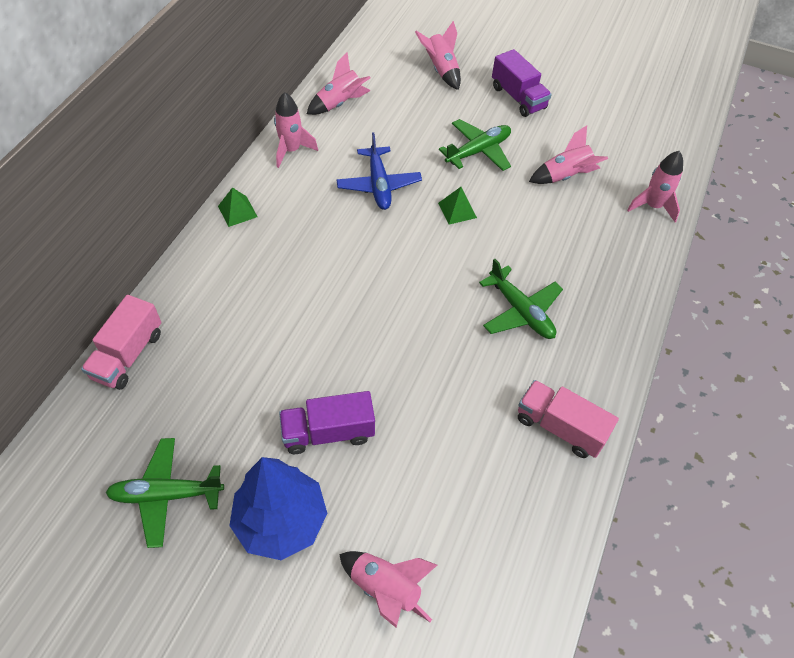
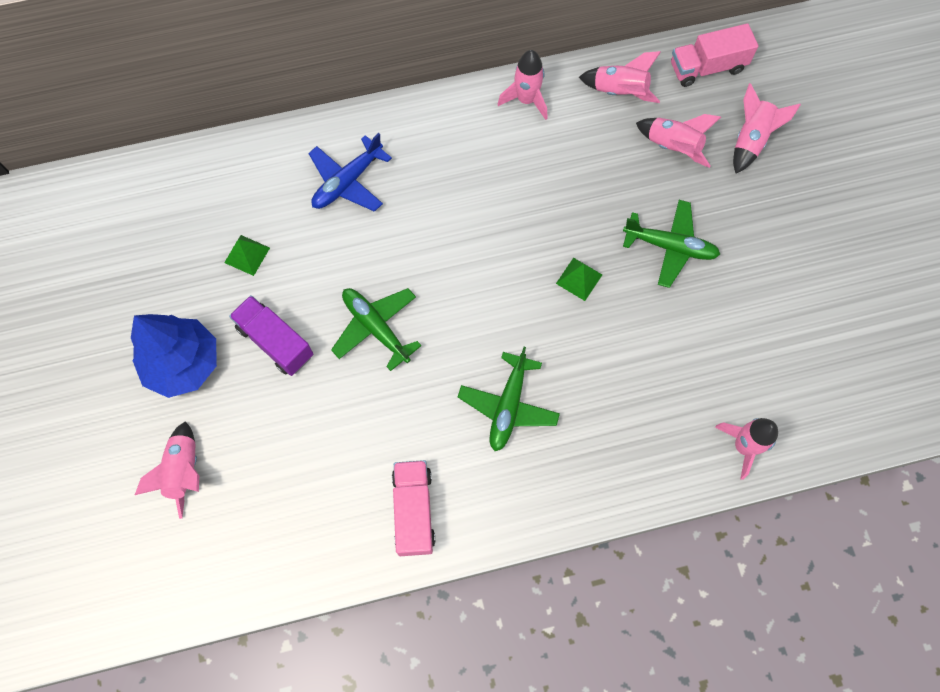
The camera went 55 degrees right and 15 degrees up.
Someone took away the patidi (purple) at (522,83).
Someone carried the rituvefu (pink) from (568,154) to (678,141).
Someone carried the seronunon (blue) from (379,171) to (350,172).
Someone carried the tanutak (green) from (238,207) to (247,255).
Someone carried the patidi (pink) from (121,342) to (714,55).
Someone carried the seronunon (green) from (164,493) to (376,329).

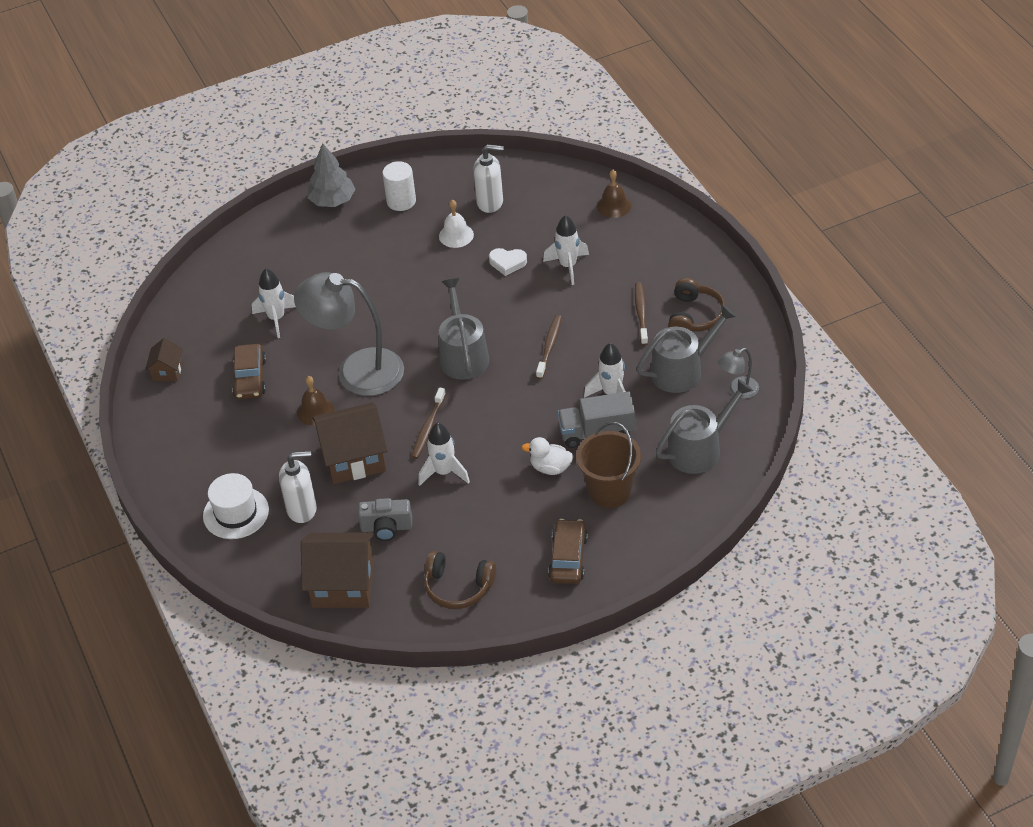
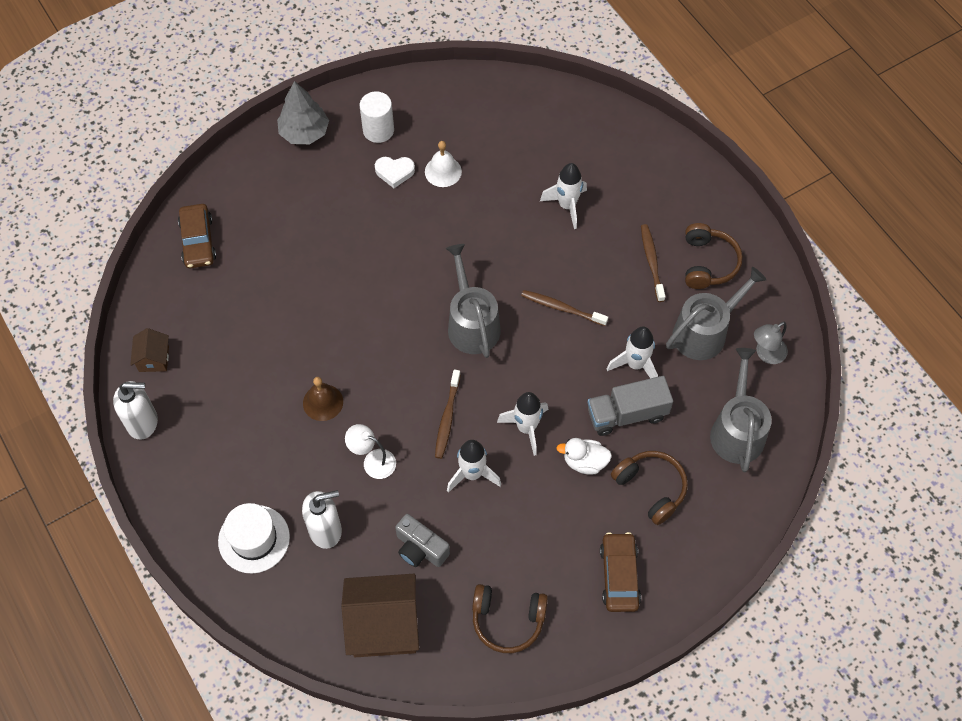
The camera went 10 degrees left and 15 degrees up.
Someone carried the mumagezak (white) from (488,178) to (135,410).
Someone took away the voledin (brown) at (614,194).
Someone carried the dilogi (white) from (508,262) to (395,172).
Someone carried the rituvefu (white) from (274,303) to (522,424).
Someone took away the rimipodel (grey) at (349,334).
Someone rotated the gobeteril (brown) at (549,347) by 75 degrees counterclockwise.
Someone carried the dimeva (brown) from (249,371) to (197,236).
Someone rotated the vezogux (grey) at (704,426) by 45 degrees counterclockwise.
Someone swapped the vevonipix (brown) at (349,443) for the rimipodel (white) at (370,451).
Someone swapped the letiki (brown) at (608,465) for the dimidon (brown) at (649,488).
Someone rotated the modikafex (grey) at (385,519) by 45 degrees clockwise.

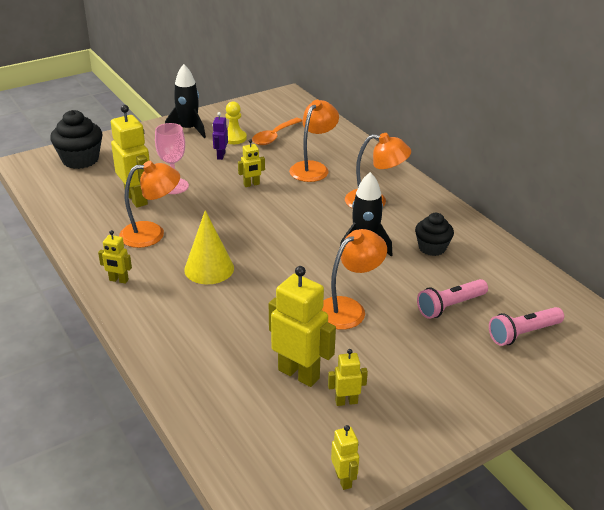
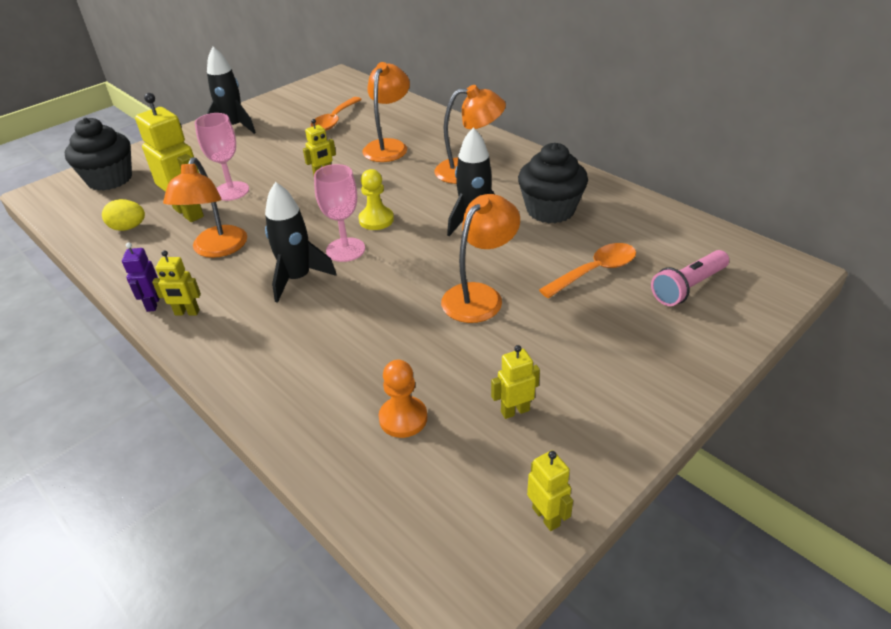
The camera went 10 degrees left and 5 degrees up.
Someone carried the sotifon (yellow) from (236,122) to (376,199).
Someone carried the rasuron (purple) from (220,136) to (141,277).
Someone rotated the rimipodel (orange) at (149,204) by 120 degrees clockwise.
Someone swapped the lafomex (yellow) at (209,247) for the rituvefu (black) at (300,242).
Someone scaled the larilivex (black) at (434,234) by 1.52.
Someone took away the rasuron (yellow) at (302,326).
Someone swapped the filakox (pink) at (452,299) for the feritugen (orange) at (587,270).
Someone put down the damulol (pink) at (339,213).
Someone put down the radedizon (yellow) at (123,215).
Someone put down the sotifon (orange) at (403,399).

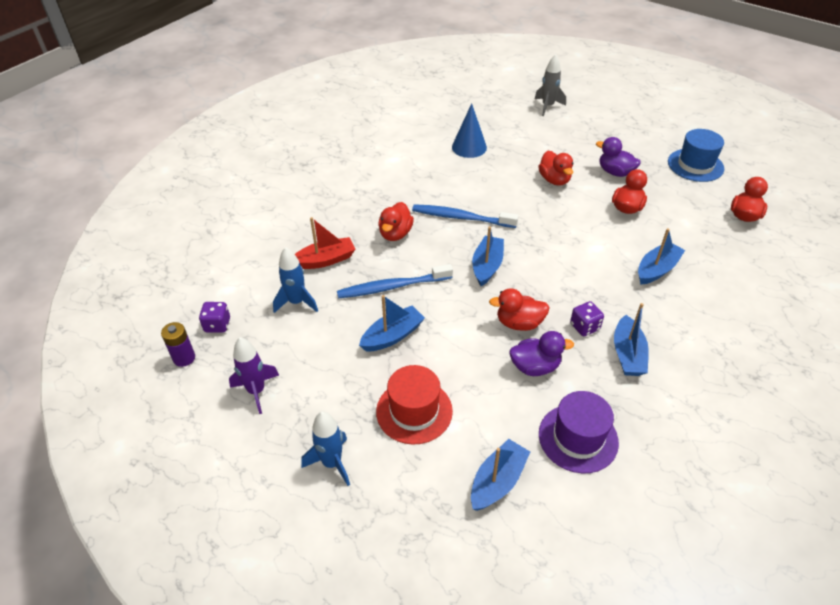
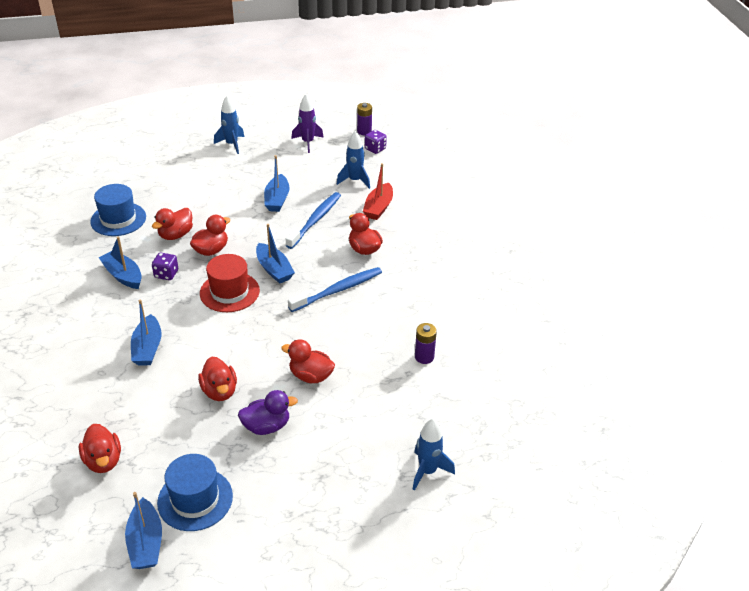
The camera went 130 degrees right and 5 degrees down.
Someone repainted the rituvefu (grey) at (550,85), which became the rituvefu (blue) at (433,455).
Someone swapped the lafomex (blue) at (469,130) for the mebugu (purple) at (426,343).
Someone repainted the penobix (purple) at (541,353), which became the penobix (red) at (172,224).
Someone carried the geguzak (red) from (414,404) to (230,283).
Someone repainted the geguzak (purple) at (579,432), which became the geguzak (blue) at (118,210).
Someone carried the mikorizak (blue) from (500,475) to (143,530).

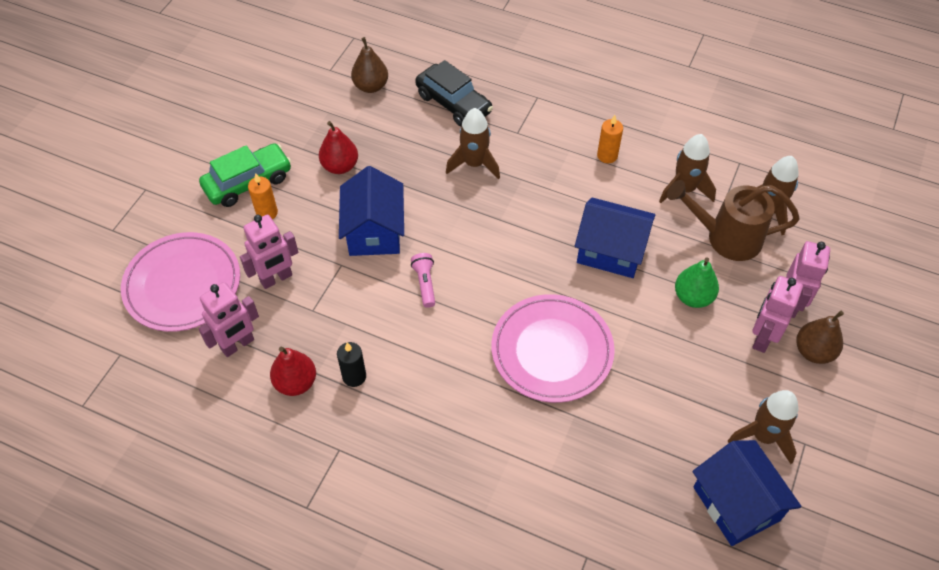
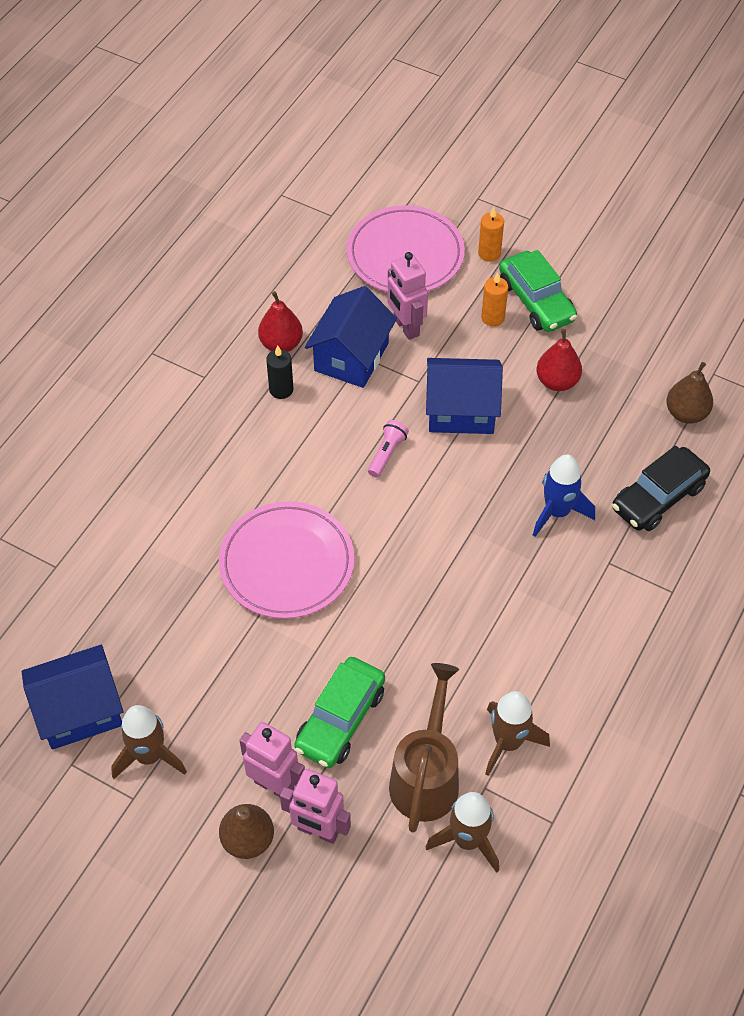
The camera went 95 degrees right and 0 degrees up.
Someone repainted the rituvefu (brown) at (473,144), which became the rituvefu (blue) at (564,495).
Someone carried the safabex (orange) from (610,139) to (491,234).
Someone carried the vevonipix (blue) from (615,237) to (351,337).
Someone rotated the filakox (pink) at (423,280) by 60 degrees counterclockwise.
Someone swapped the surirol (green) at (697,282) for the dimeva (green) at (339,712).
Someone took away the rasuron (pink) at (228,319).

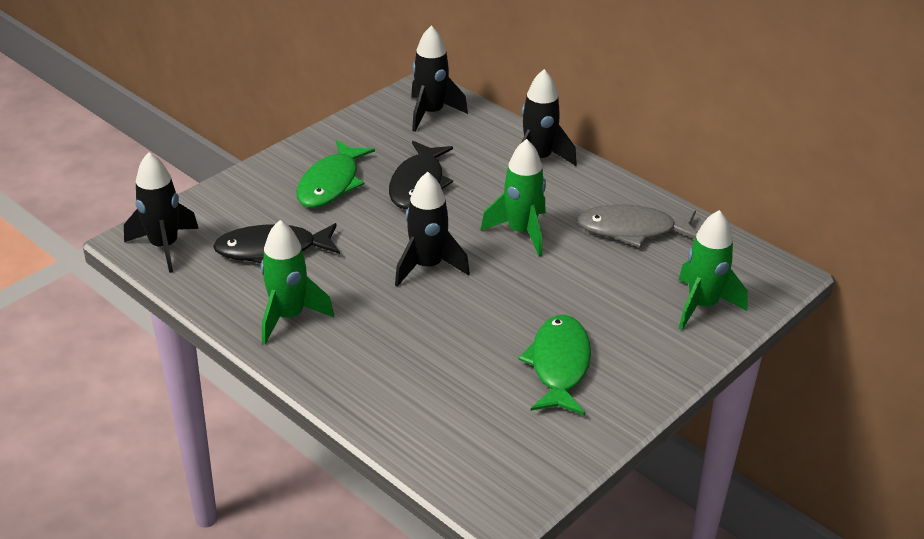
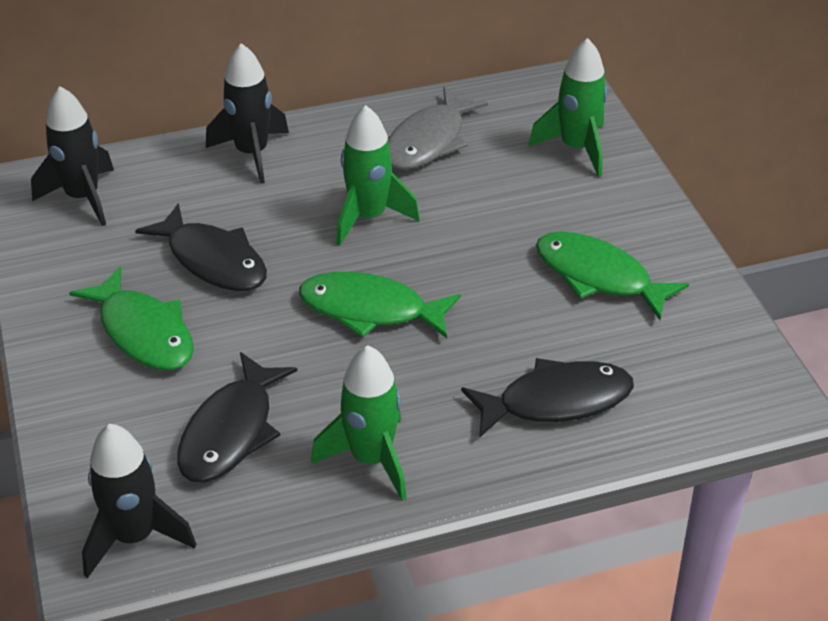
The camera went 60 degrees left and 5 degrees up.
Someone swapped the rituvefu (black) at (432,229) for the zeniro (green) at (380,305).
Someone put down the zeniro (black) at (547,398).

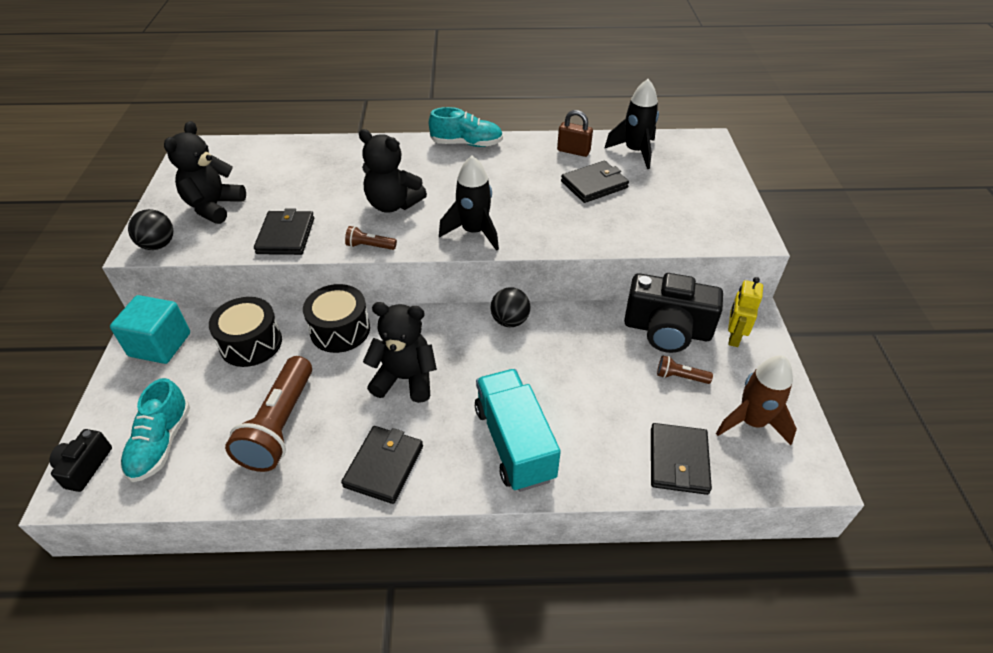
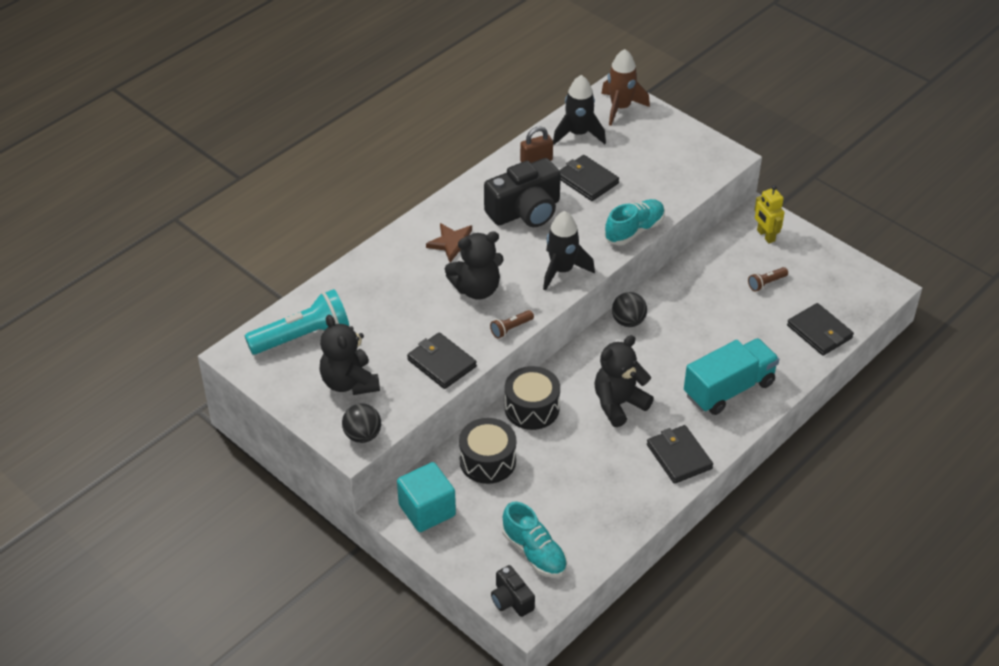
The camera went 45 degrees left and 0 degrees up.
Someone carried the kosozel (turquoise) from (466,127) to (634,222).
Someone rotated the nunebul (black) at (595,182) by 60 degrees counterclockwise.
Someone carried the modikafex (black) from (673,313) to (522,192).
Someone took away the filakox (brown) at (268,414).
Someone carried the rituvefu (brown) from (756,400) to (625,87).
Someone rotated the patidi (turquoise) at (518,430) by 120 degrees clockwise.
Someone put down the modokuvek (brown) at (449,243).
Someone put down the filakox (turquoise) at (297,322).

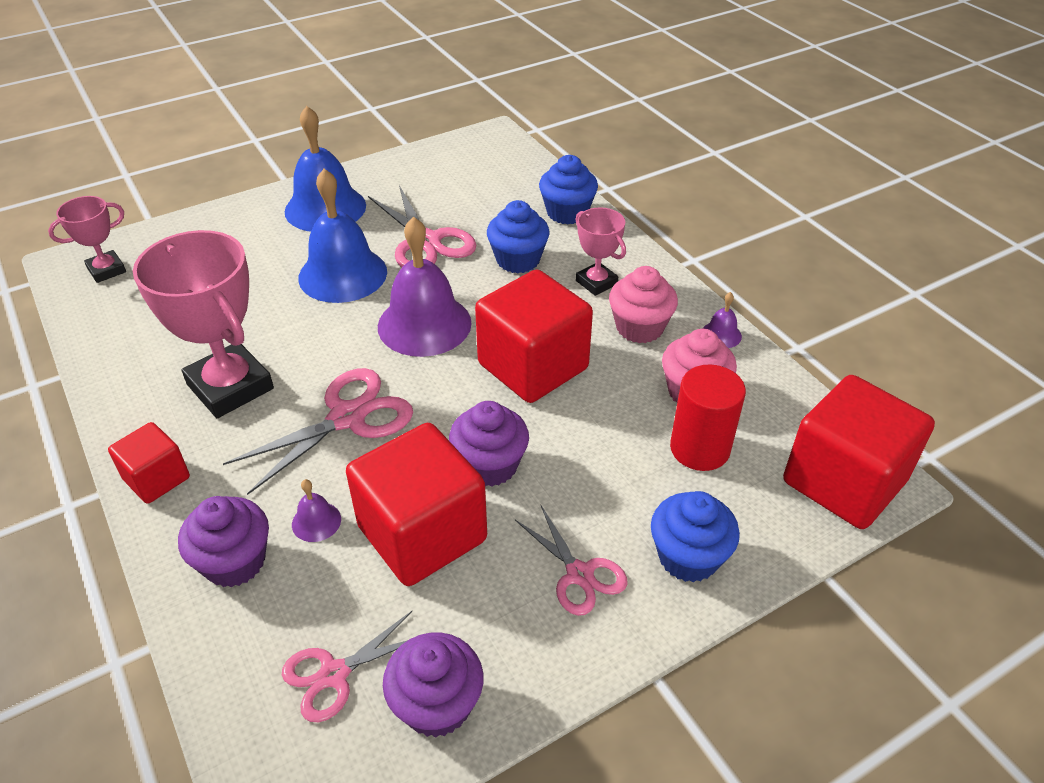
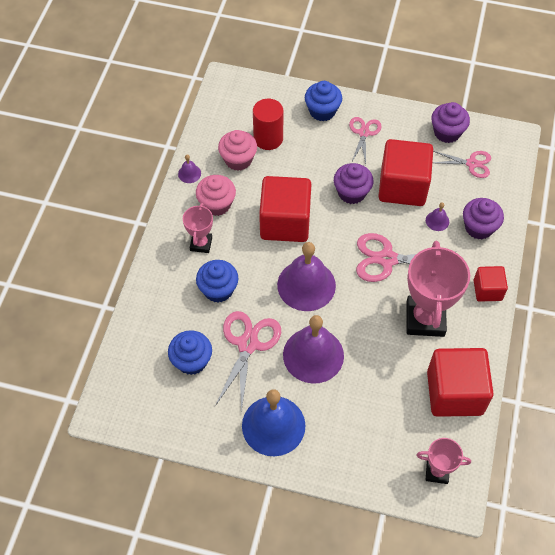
The camera went 135 degrees left and 15 degrees up.
Someone carried the larilivex (blue) from (568,189) to (190,352).
Someone repainted the voledin (blue) at (342,236), which became the voledin (purple) at (313,349).
Someone carried the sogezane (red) from (859,452) to (460,382).

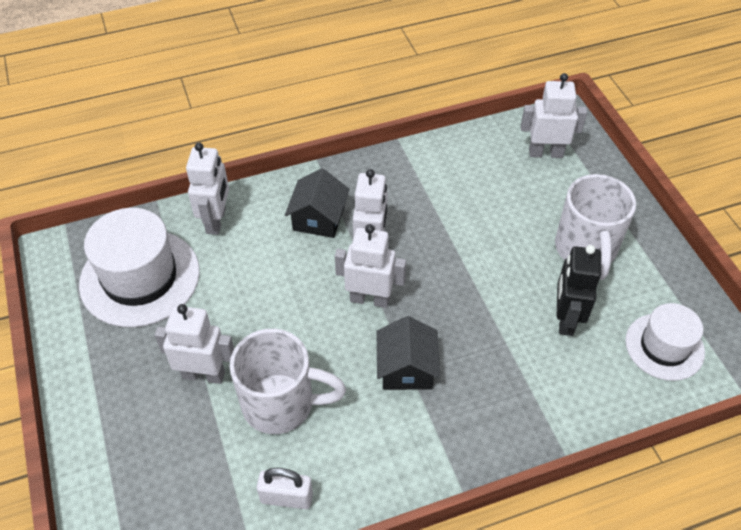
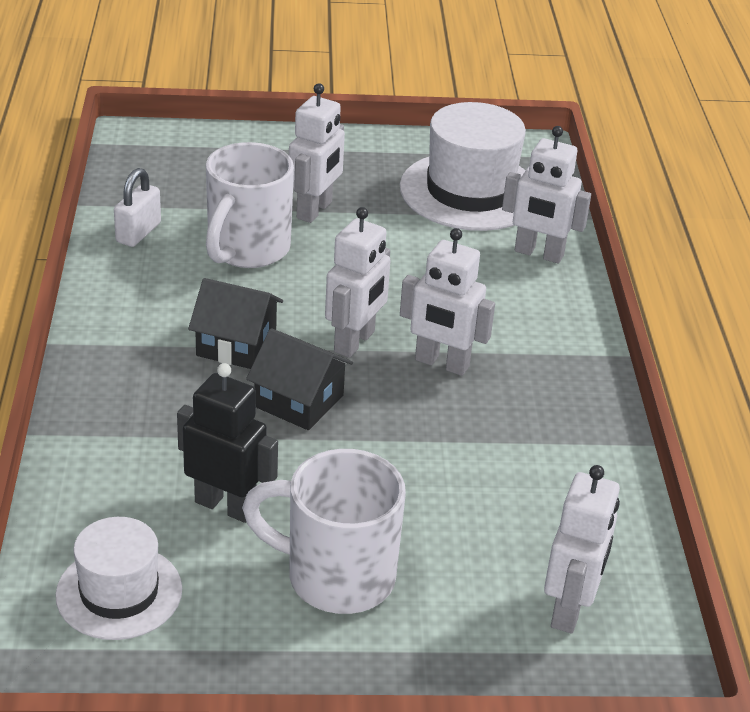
The camera went 105 degrees right and 15 degrees down.
Someone carried the vevonipix (black) from (317,203) to (299,379).

